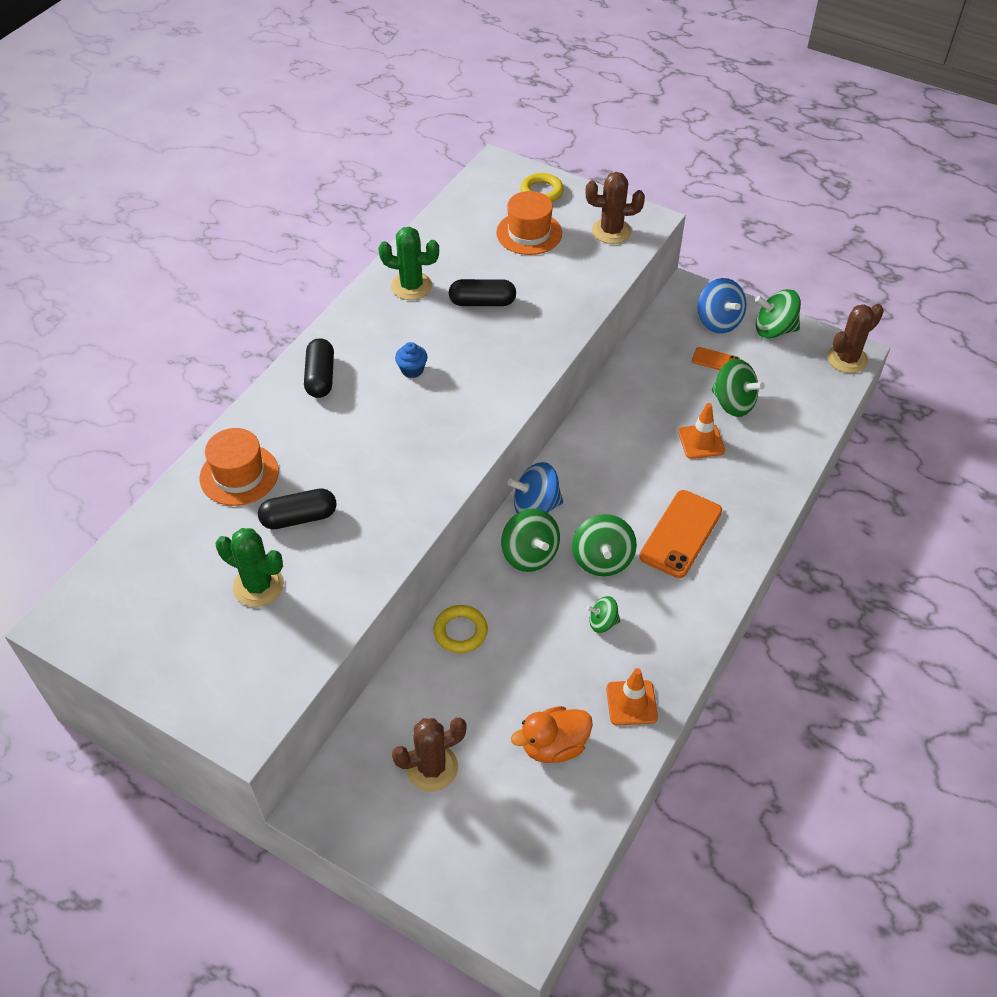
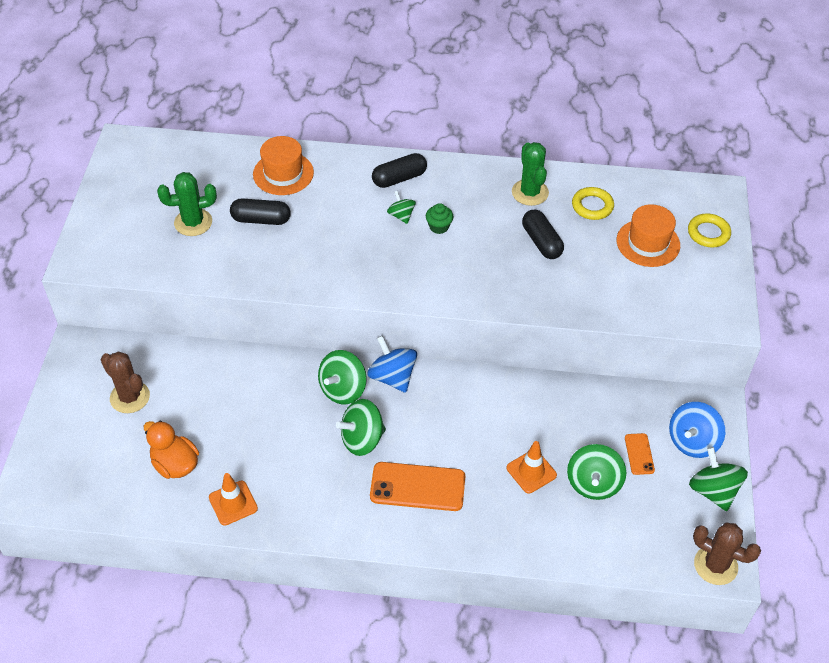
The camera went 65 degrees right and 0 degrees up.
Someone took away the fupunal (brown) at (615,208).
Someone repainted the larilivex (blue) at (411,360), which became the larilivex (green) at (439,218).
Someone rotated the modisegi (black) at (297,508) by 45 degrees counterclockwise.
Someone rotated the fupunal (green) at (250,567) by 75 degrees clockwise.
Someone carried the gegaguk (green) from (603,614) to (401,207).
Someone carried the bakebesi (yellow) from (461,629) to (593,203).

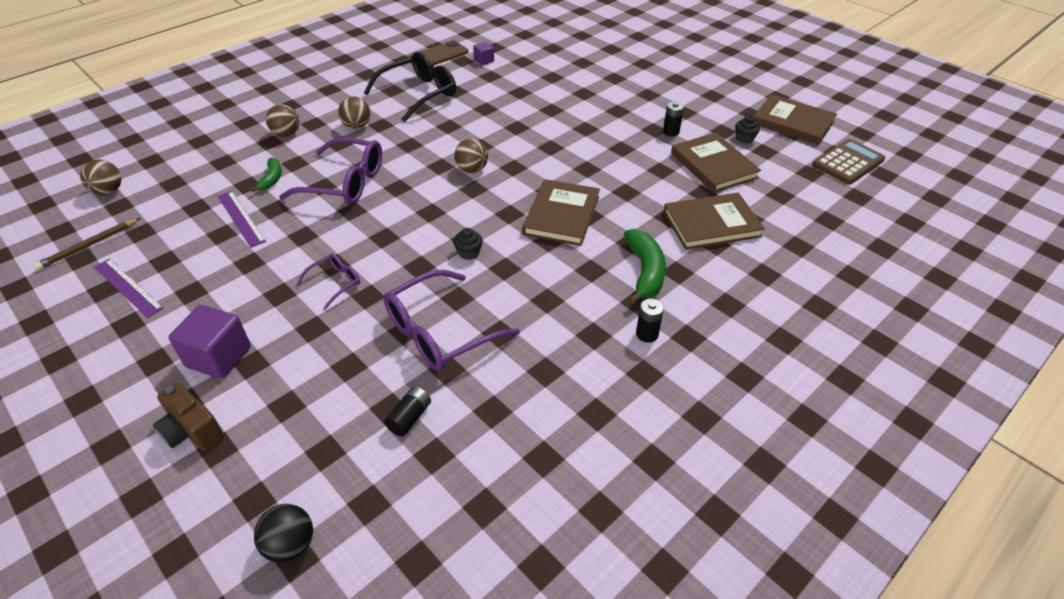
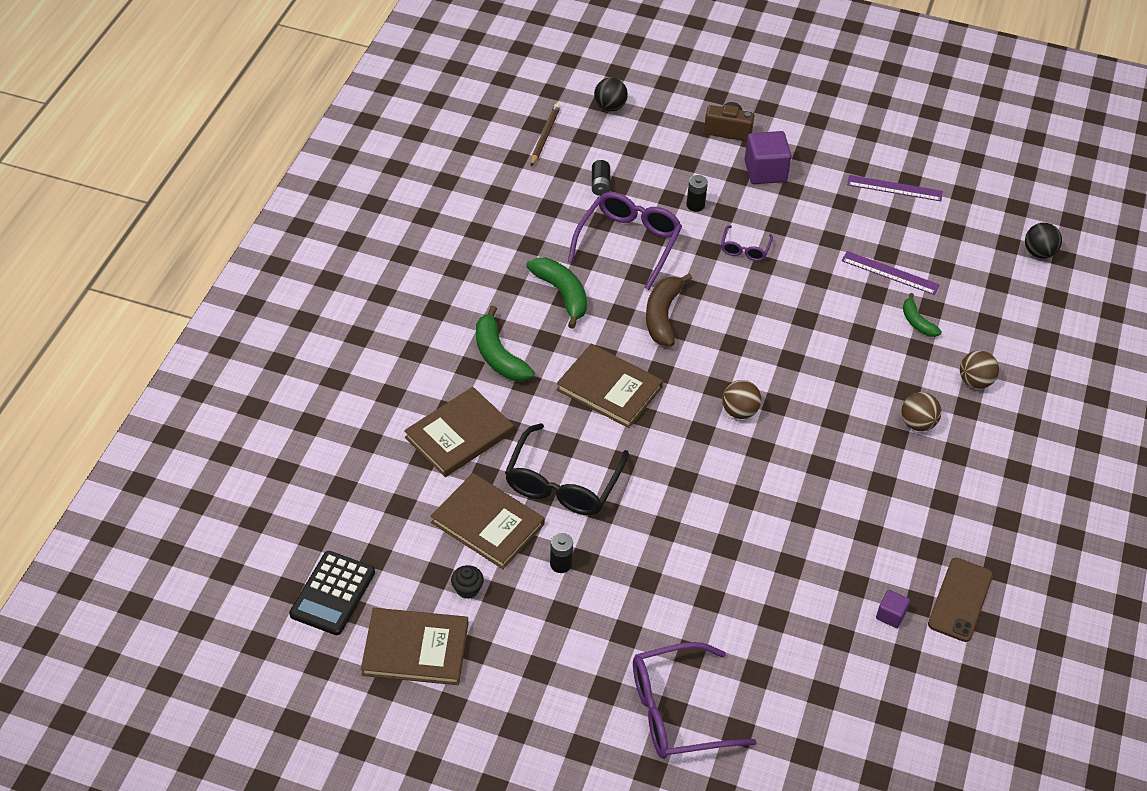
The camera went 150 degrees right and 5 degrees up.
Someone carried the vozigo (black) from (410,87) to (567,469).
Someone carried the vozigo (purple) from (330,171) to (694,700).
Someone repainted the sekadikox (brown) at (848,162), which became the sekadikox (black) at (332,593).
Someone repainted the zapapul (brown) at (100,177), which became the zapapul (black) at (1043,241).
Someone rotated the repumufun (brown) at (561,212) by 45 degrees counterclockwise.
Someone carried the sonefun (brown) from (86,244) to (546,134).
Someone swapped the larilivex (black) at (468,244) for the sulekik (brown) at (669,309).
Someone carried the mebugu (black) from (650,320) to (697,193).
Someone put down the sulekik (green) at (556,293).

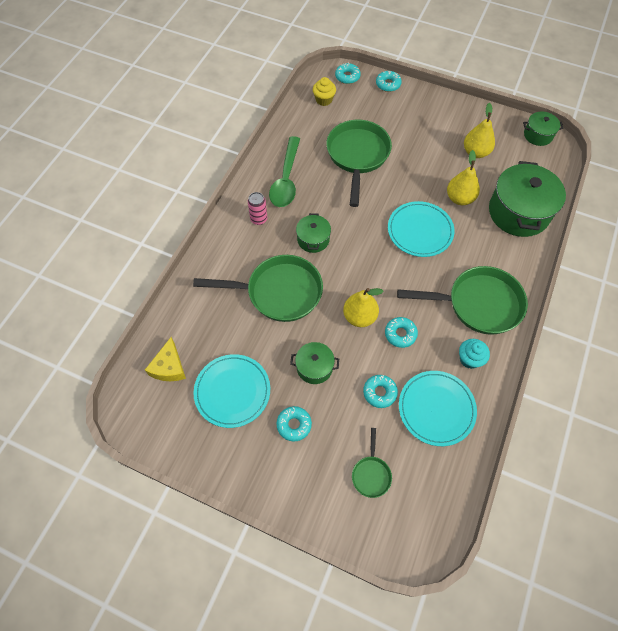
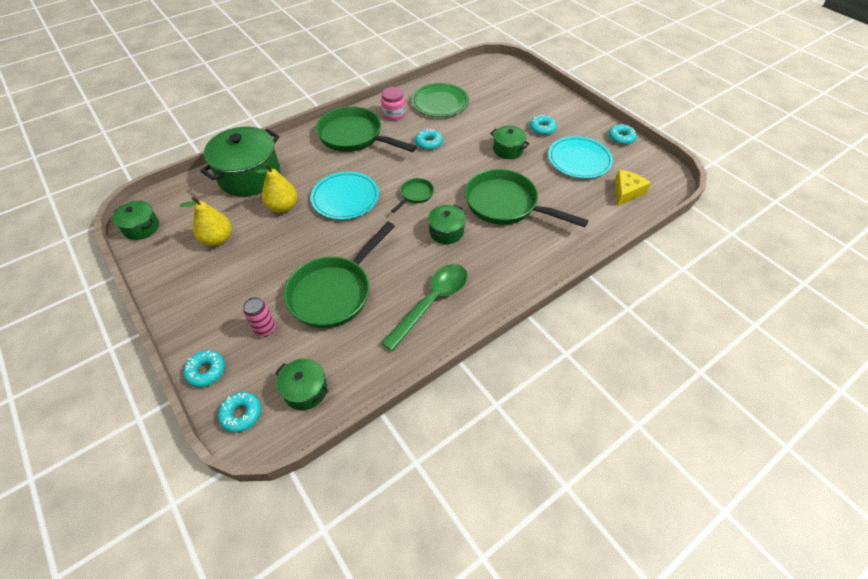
The camera went 150 degrees left and 10 degrees down.
Someone swapped the larilivex (yellow) at (324,91) for the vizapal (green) at (302,384).
Someone carried the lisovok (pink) from (257,208) to (259,317).
Someone took away the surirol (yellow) at (363,307).
Someone swapped the larilivex (turquoise) at (474,354) for the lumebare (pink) at (393,104).
Someone repainted the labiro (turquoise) at (438,408), which became the labiro (green) at (440,100).
Someone carried the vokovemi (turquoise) from (380,391) to (622,134).
Someone carried the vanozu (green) from (372,463) to (412,195).

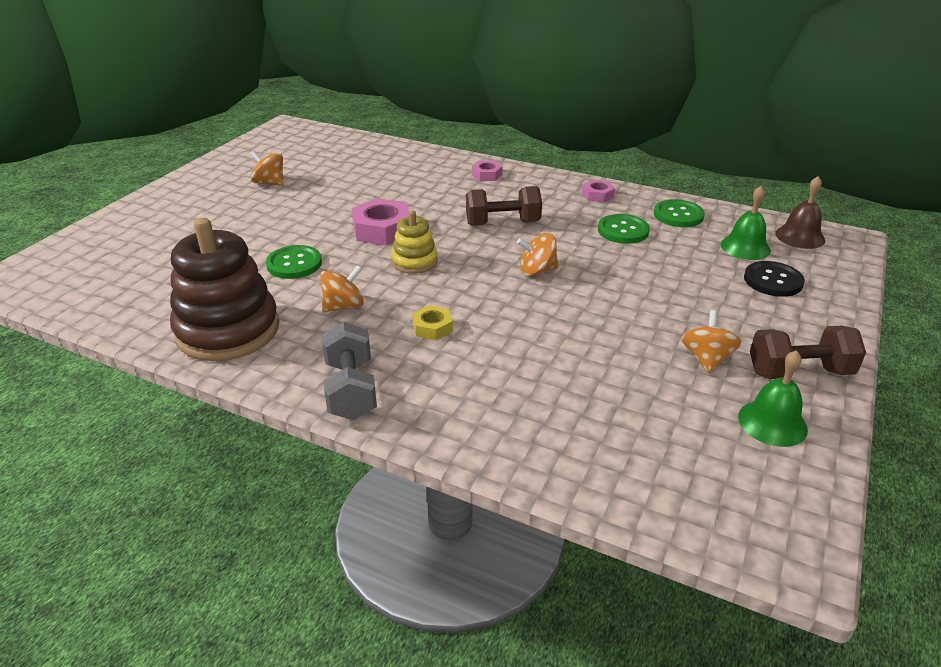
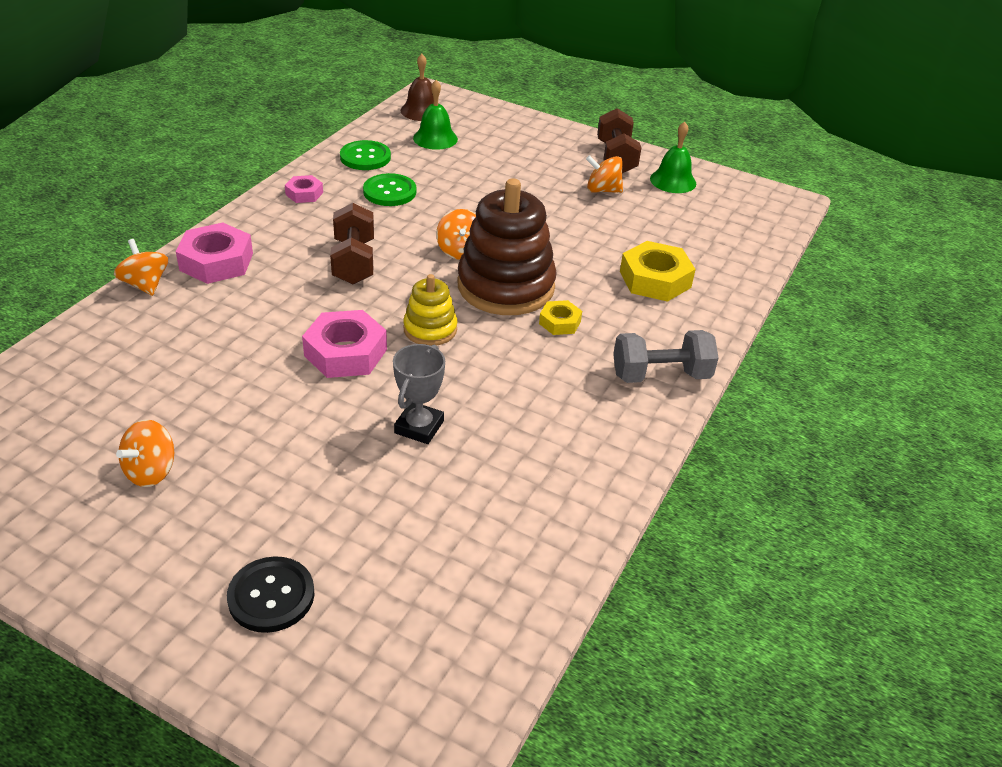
The camera went 90 degrees left and 5 degrees up.
Someone scaled the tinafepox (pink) at (487,171) by 1.81.
Someone carried the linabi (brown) from (224,289) to (507,247).
Someone swapped the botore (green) at (294,262) for the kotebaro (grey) at (419,394).
Someone carried the botore (black) from (774,279) to (270,594).
Someone carried the gegaguk (orange) from (342,288) to (141,267).
Someone put down the tinafepox (yellow) at (658,271).

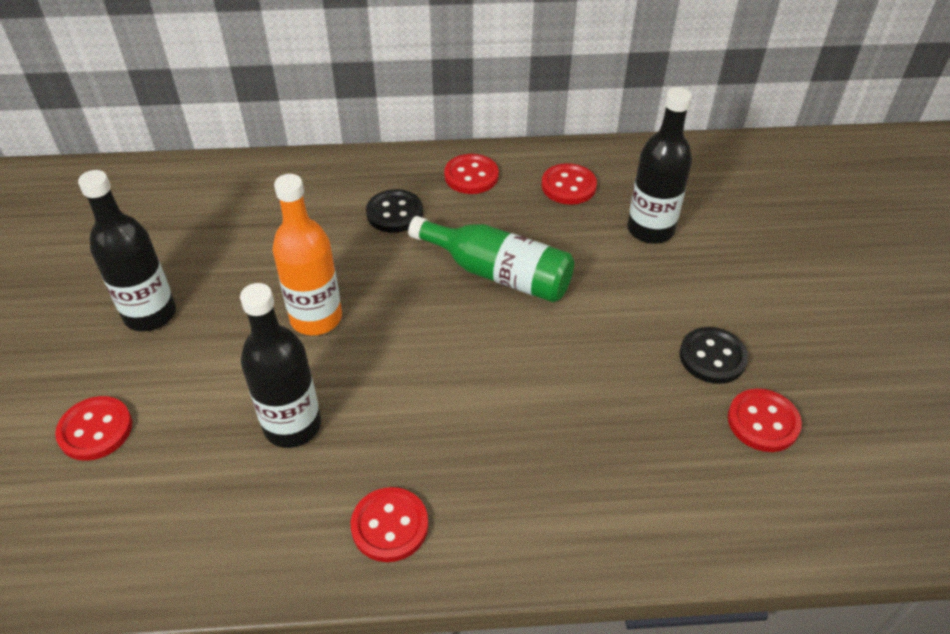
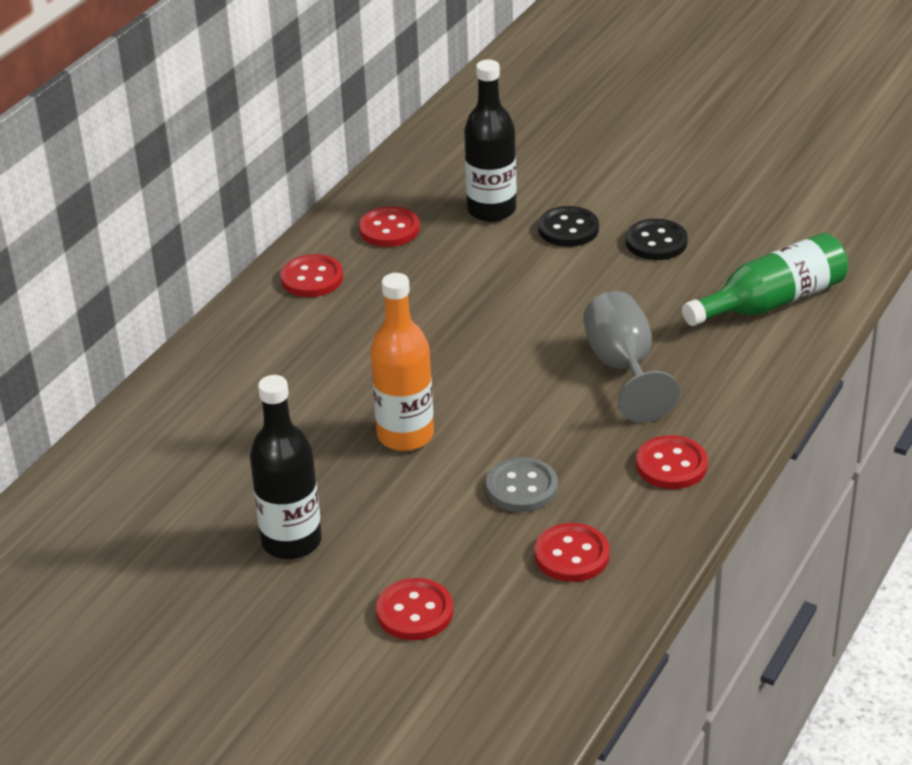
The camera went 55 degrees left and 10 degrees down.
Someone carried the botore (black) from (394,211) to (568,226).
Someone carried the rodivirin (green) from (491,259) to (765,279).
Someone swapped the rodivirin (black) at (280,365) for the botore (grey) at (522,484).
Someone carried the botore (red) from (765,420) to (572,552).
Someone put down the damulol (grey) at (631,356).

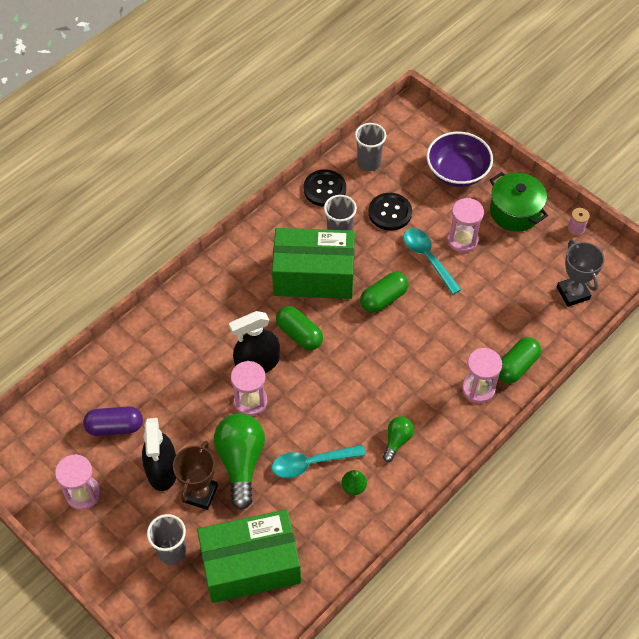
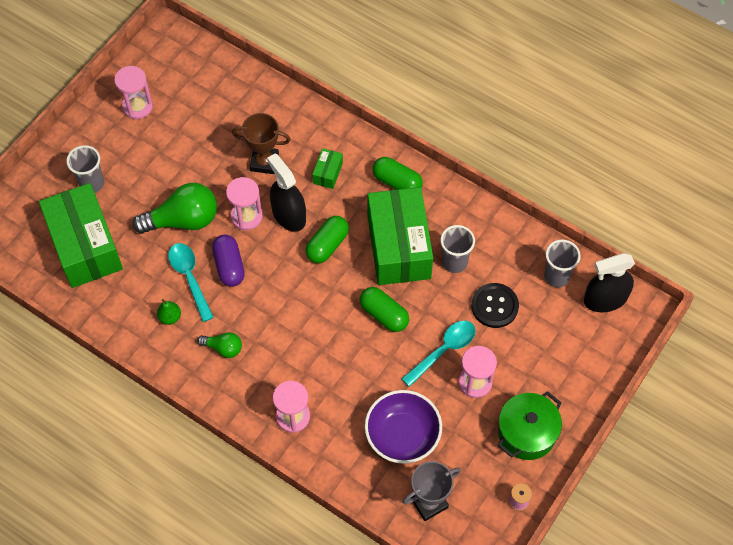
The camera went 80 degrees right and 5 degrees up.
Someone carried the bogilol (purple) from (460,159) to (403,427).
Someone took away the botore (black) at (325,188).
Someone carried the modisegi (green) from (519,360) to (397,173).
Someone carried the modisegi (purple) from (113,421) to (228,261).
Someone carried the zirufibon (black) from (159,454) to (609,282).
Someone carried the kotebaro (brown) from (195,475) to (261,143).
Someone put down the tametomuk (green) at (327,168).

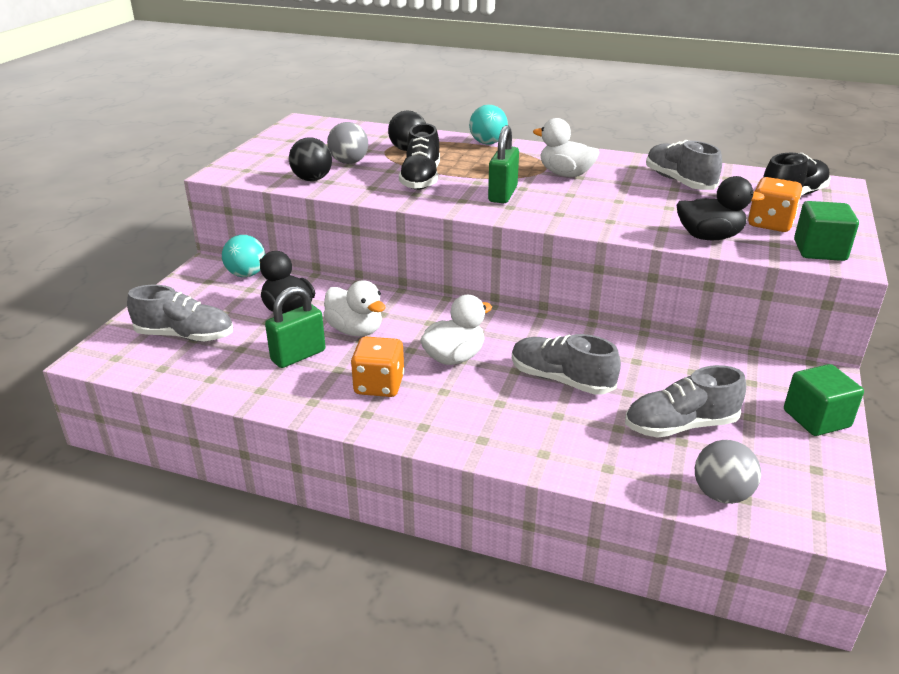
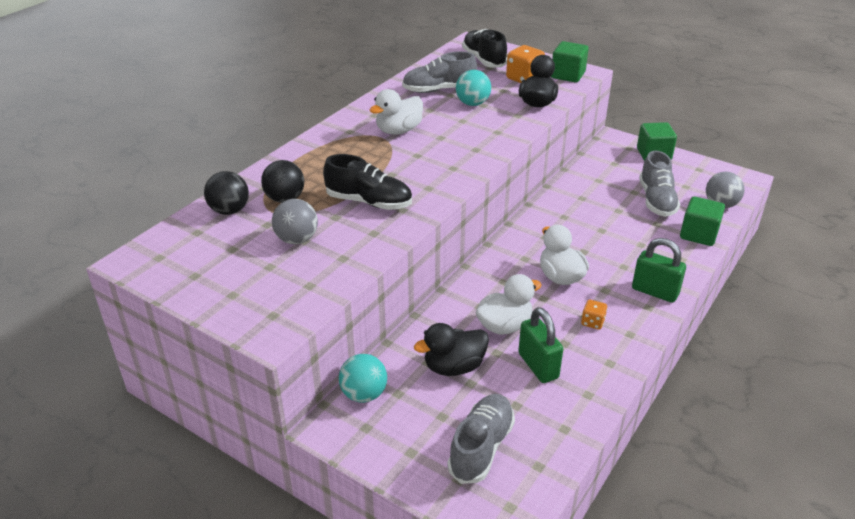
The camera went 75 degrees left and 5 degrees up.
Someone carried the zapapul (turquoise) from (488,124) to (473,88).
Someone carried the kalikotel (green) from (503,164) to (659,270).
Someone carried the zapapul (black) from (310,159) to (226,193).
Someone took away the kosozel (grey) at (566,364).
Someone scaled the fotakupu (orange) at (378,367) by 0.56.
Someone put down the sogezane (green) at (702,221).

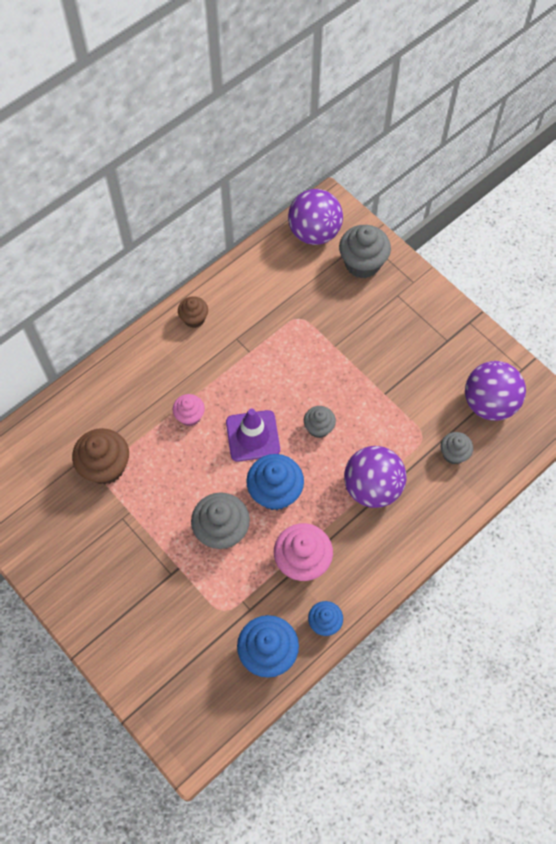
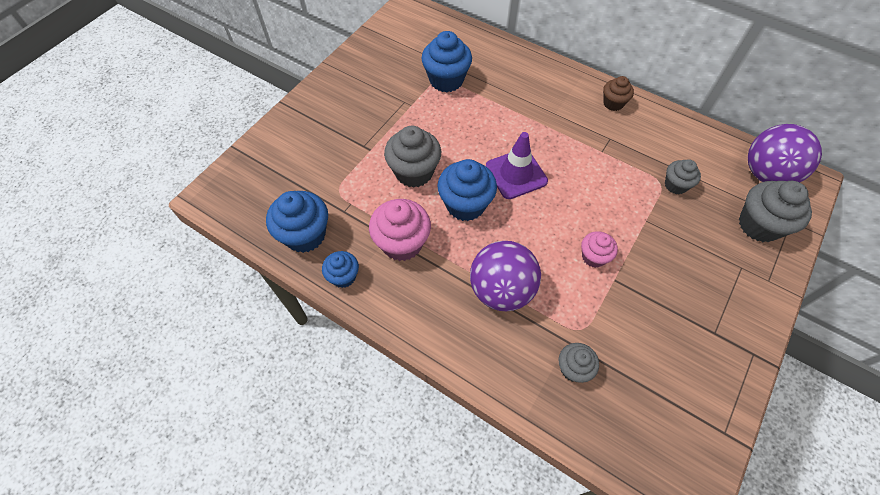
The camera went 75 degrees right and 5 degrees down.
Someone took away the zapapul (purple) at (495,391).
Someone carried the larilivex (pink) from (188,410) to (599,249).
Someone carried the larilivex (grey) from (320,422) to (683,176).
Someone repainted the larilivex (brown) at (100,456), which became the larilivex (blue) at (446,61).

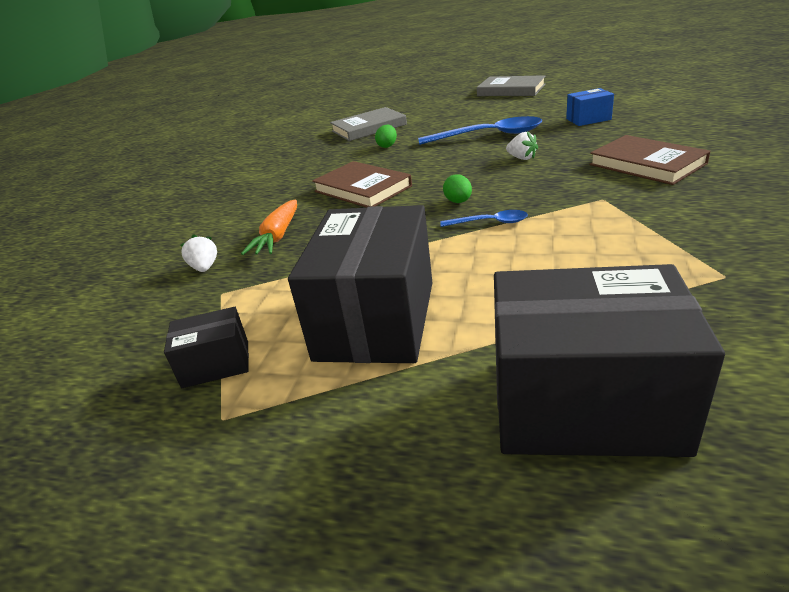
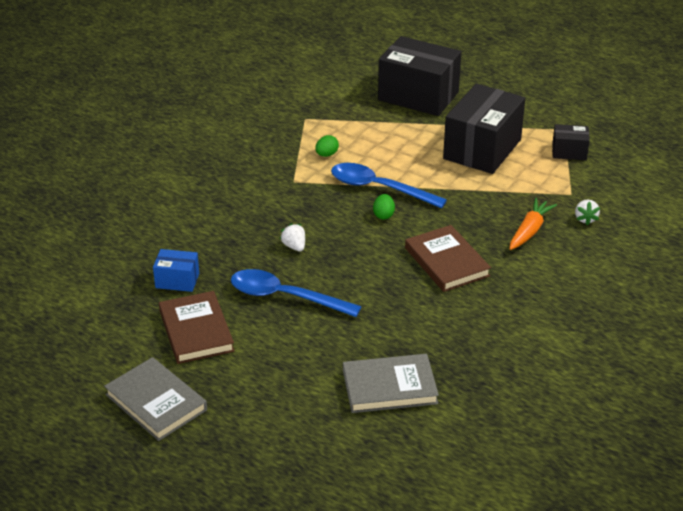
The camera went 165 degrees left and 5 degrees up.
Someone carried the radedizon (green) from (386,136) to (327,146).
Someone carried the repumufun (brown) from (649,160) to (196,327).
Someone scaled the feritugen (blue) at (484,218) by 1.99.

